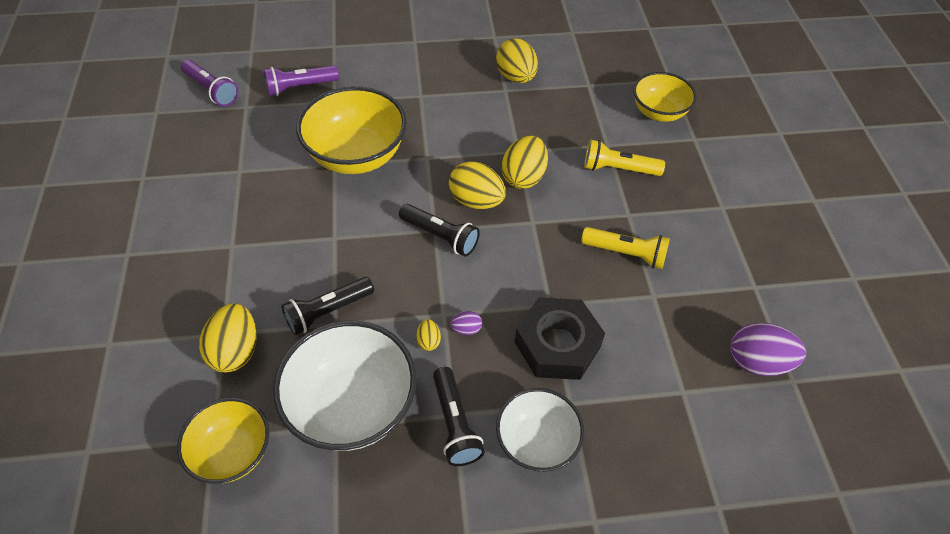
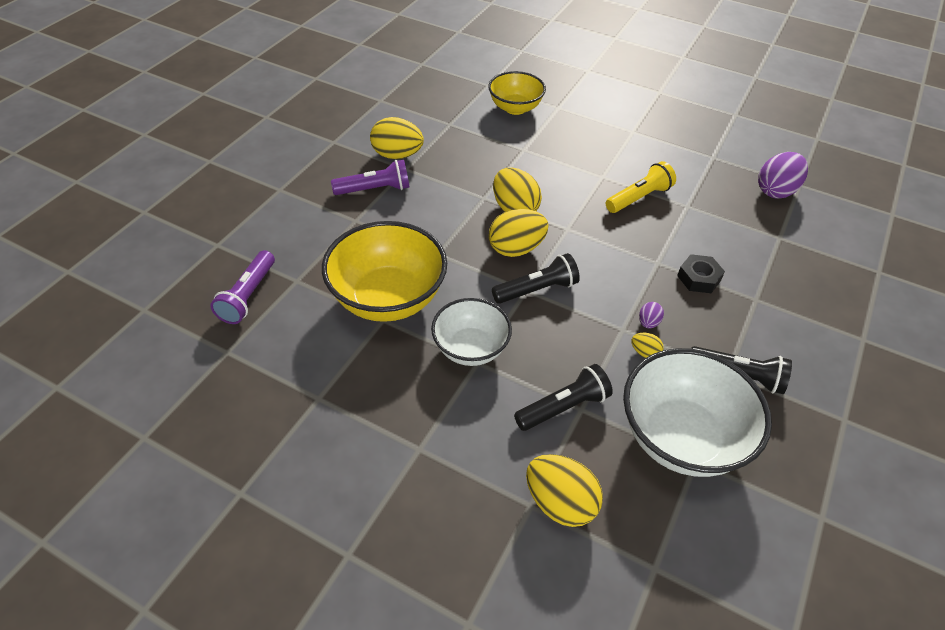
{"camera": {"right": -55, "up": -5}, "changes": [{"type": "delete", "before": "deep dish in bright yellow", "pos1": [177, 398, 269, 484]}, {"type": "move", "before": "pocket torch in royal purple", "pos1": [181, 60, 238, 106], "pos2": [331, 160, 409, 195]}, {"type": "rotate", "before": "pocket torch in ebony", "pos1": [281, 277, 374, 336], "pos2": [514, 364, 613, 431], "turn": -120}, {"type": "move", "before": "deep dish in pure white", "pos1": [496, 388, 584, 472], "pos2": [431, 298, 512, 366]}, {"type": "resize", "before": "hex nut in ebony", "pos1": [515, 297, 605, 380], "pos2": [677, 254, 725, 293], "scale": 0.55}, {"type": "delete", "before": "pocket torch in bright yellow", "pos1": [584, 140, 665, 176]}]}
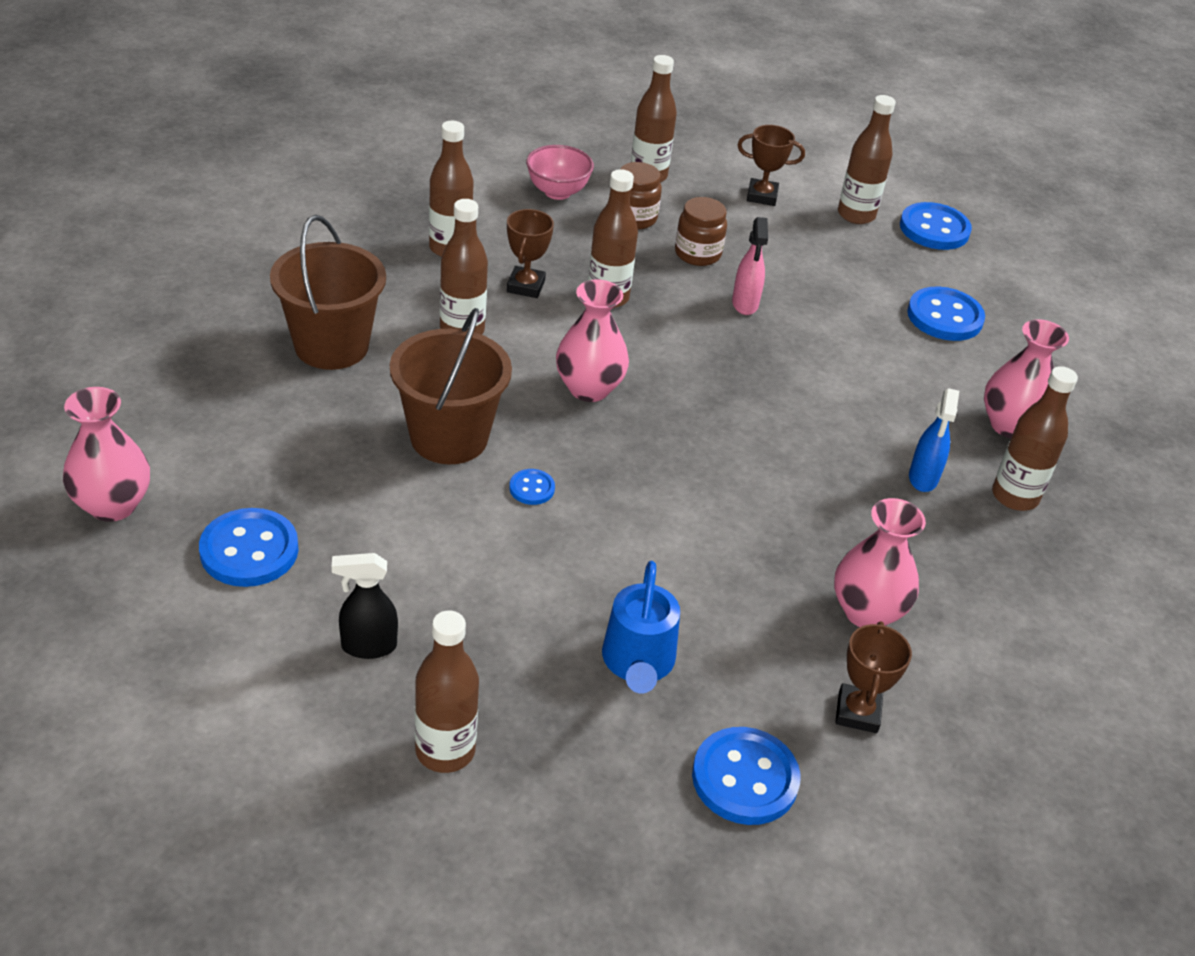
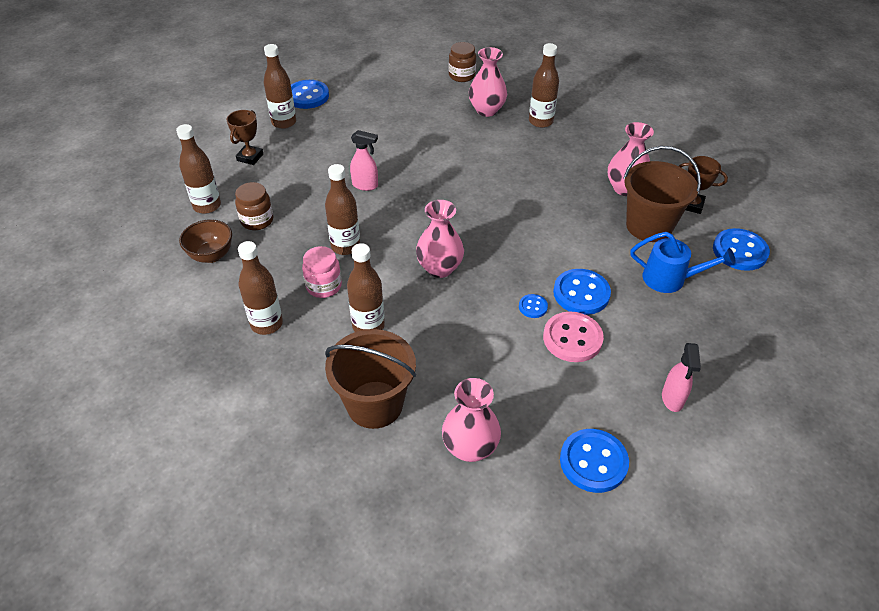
{"camera": {"right": -75, "up": 5}, "changes": [{"type": "move", "before": "vase in pink", "pos1": [63, 387, 150, 522], "pos2": [442, 378, 501, 462]}, {"type": "recolor", "before": "sprayer in ebony", "after": "sprayer in pink", "pos1": [332, 553, 398, 659], "pos2": [662, 343, 701, 412]}, {"type": "move", "before": "bucket in dark brown", "pos1": [390, 308, 512, 464], "pos2": [624, 146, 701, 242]}, {"type": "delete", "before": "flask in dark brown", "pos1": [415, 610, 479, 773]}, {"type": "replace", "before": "trophy in dark brown", "after": "jar in pink", "pos1": [507, 209, 554, 298], "pos2": [302, 246, 342, 298]}, {"type": "recolor", "before": "deep dish in pink", "after": "deep dish in dark brown", "pos1": [526, 145, 594, 200], "pos2": [179, 219, 232, 263]}, {"type": "move", "before": "jar in dark brown", "pos1": [675, 197, 727, 266], "pos2": [449, 42, 476, 82]}, {"type": "move", "before": "button in blue", "pos1": [907, 287, 985, 341], "pos2": [553, 269, 611, 315]}, {"type": "delete", "before": "sprayer in blue", "pos1": [909, 388, 959, 492]}, {"type": "insert", "after": "button in pink", "pos2": [543, 312, 604, 362]}]}
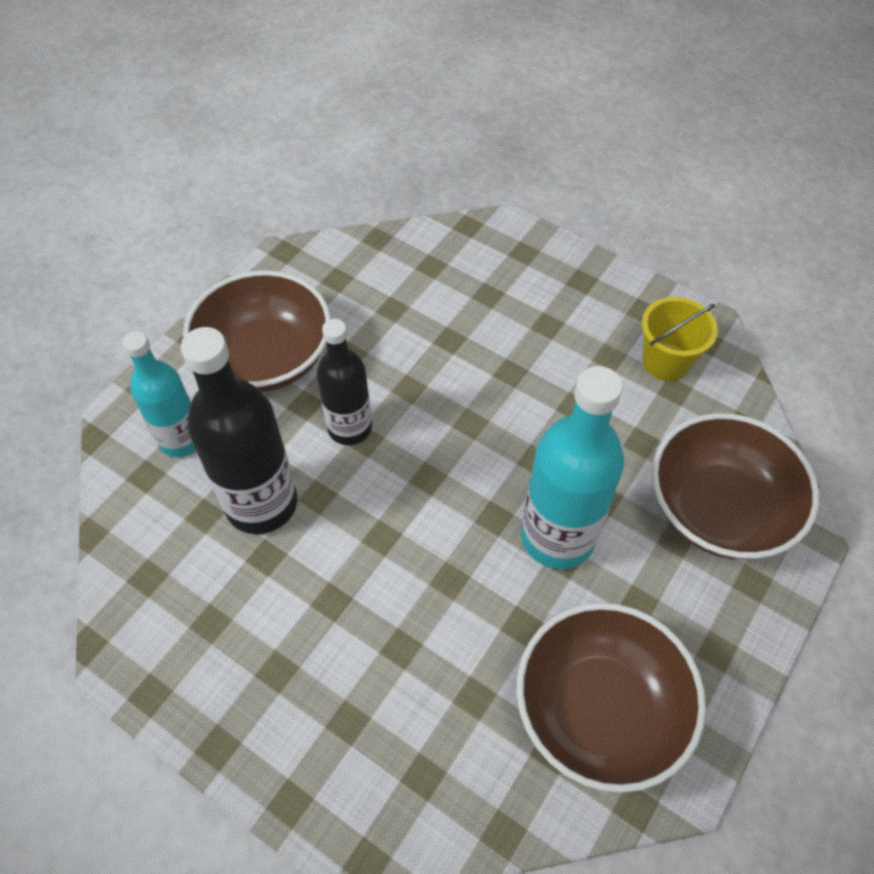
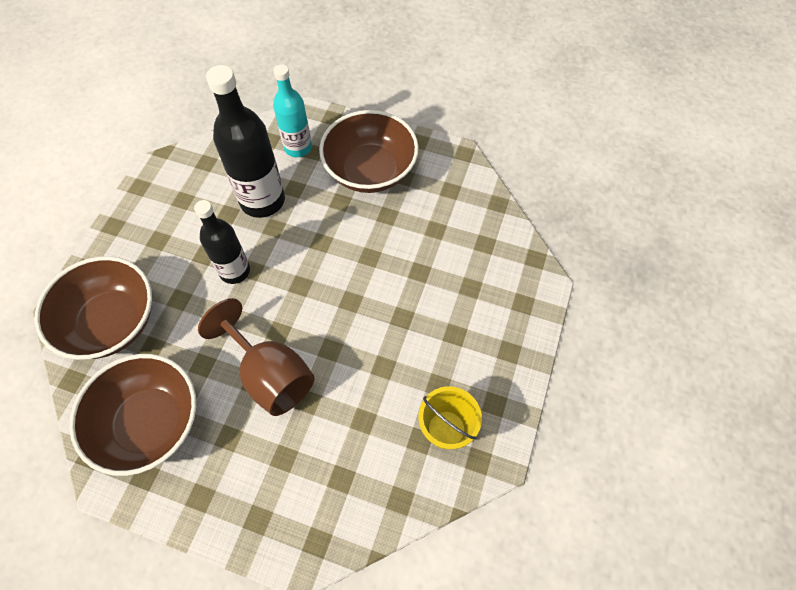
{"camera": {"right": 75, "up": 5}, "changes": [{"type": "move", "before": "flask in ebony", "pos1": [317, 319, 372, 445], "pos2": [194, 200, 250, 284]}, {"type": "replace", "before": "flask in aqua", "after": "wine glass in dark brown", "pos1": [521, 366, 624, 569], "pos2": [198, 298, 315, 416]}, {"type": "move", "before": "deep dish in dark brown", "pos1": [652, 413, 819, 559], "pos2": [35, 256, 152, 360]}]}
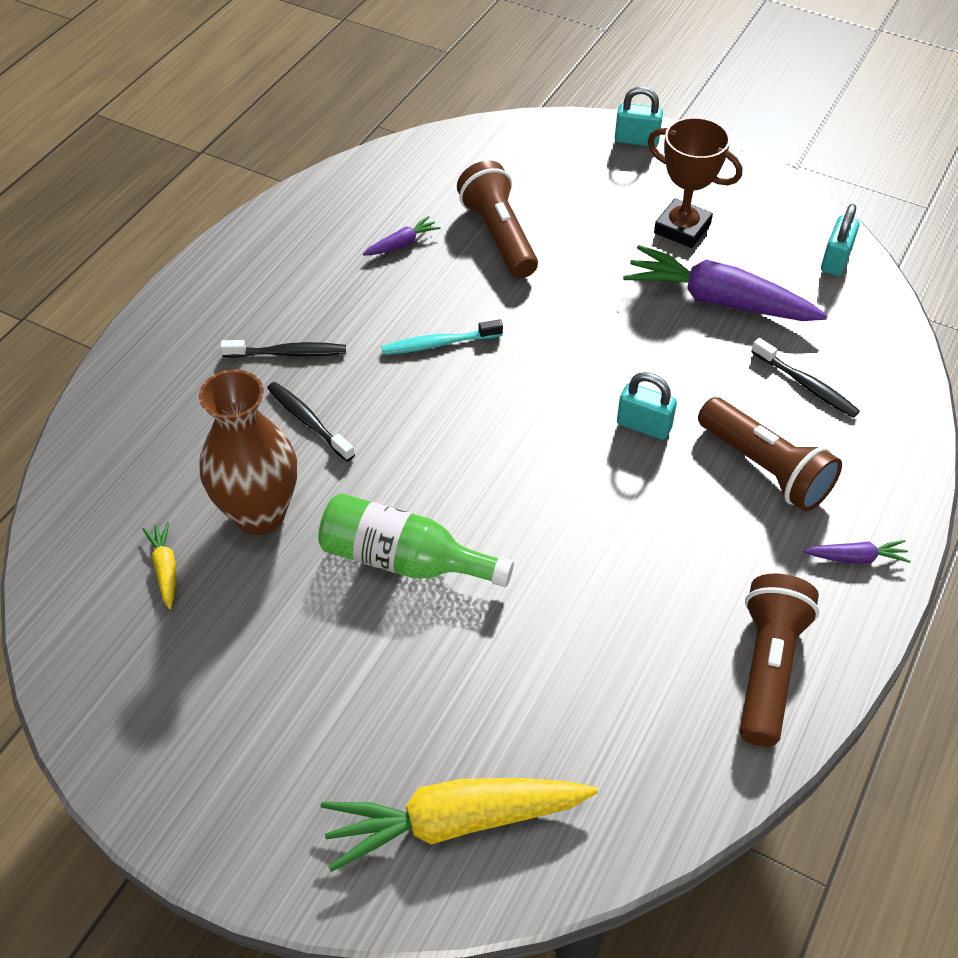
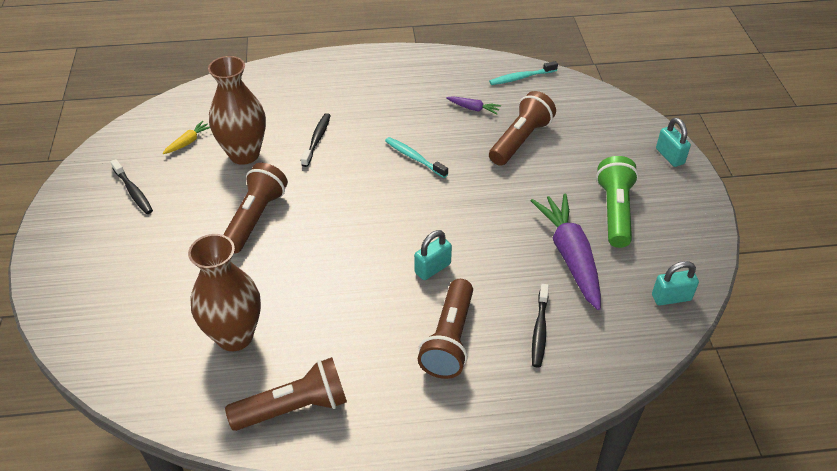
{"camera": {"right": 55, "up": -5}, "changes": [{"type": "move", "before": "tooth brush in ebony", "pos1": [220, 340, 346, 358], "pos2": [111, 159, 153, 214]}, {"type": "replace", "before": "flask in green", "after": "pocket torch in dark brown", "pos1": [318, 493, 514, 587], "pos2": [223, 163, 288, 253]}, {"type": "delete", "before": "carrot in bright yellow", "pos1": [321, 778, 598, 872]}, {"type": "rotate", "before": "small lock in aqua", "pos1": [617, 372, 677, 440], "pos2": [414, 230, 452, 280], "turn": 60}, {"type": "replace", "before": "trophy in dark brown", "after": "pocket torch in green", "pos1": [648, 117, 742, 248], "pos2": [596, 156, 639, 248]}, {"type": "delete", "before": "carrot in royal purple", "pos1": [804, 540, 911, 564]}, {"type": "insert", "after": "vase in dark brown", "pos2": [188, 234, 261, 351]}, {"type": "insert", "after": "tooth brush in aqua", "pos2": [489, 61, 558, 85]}]}
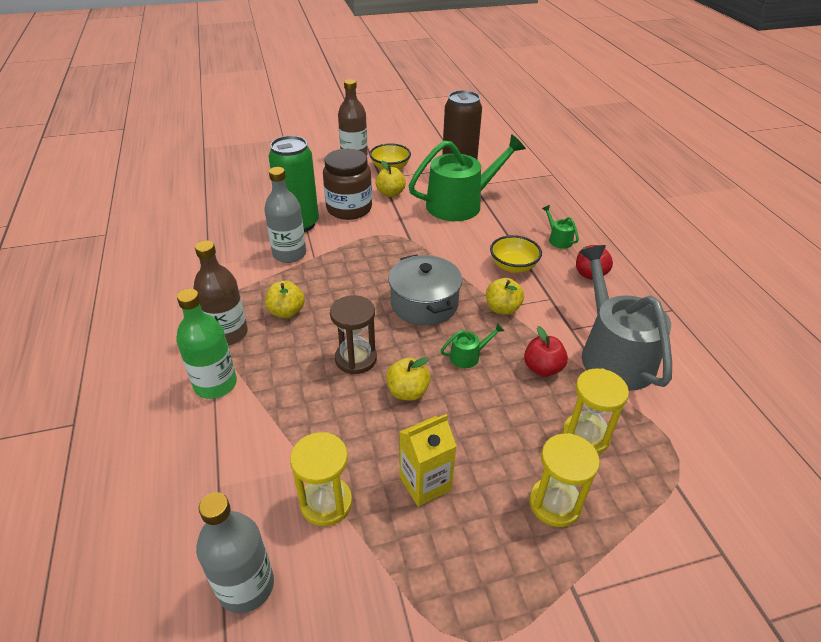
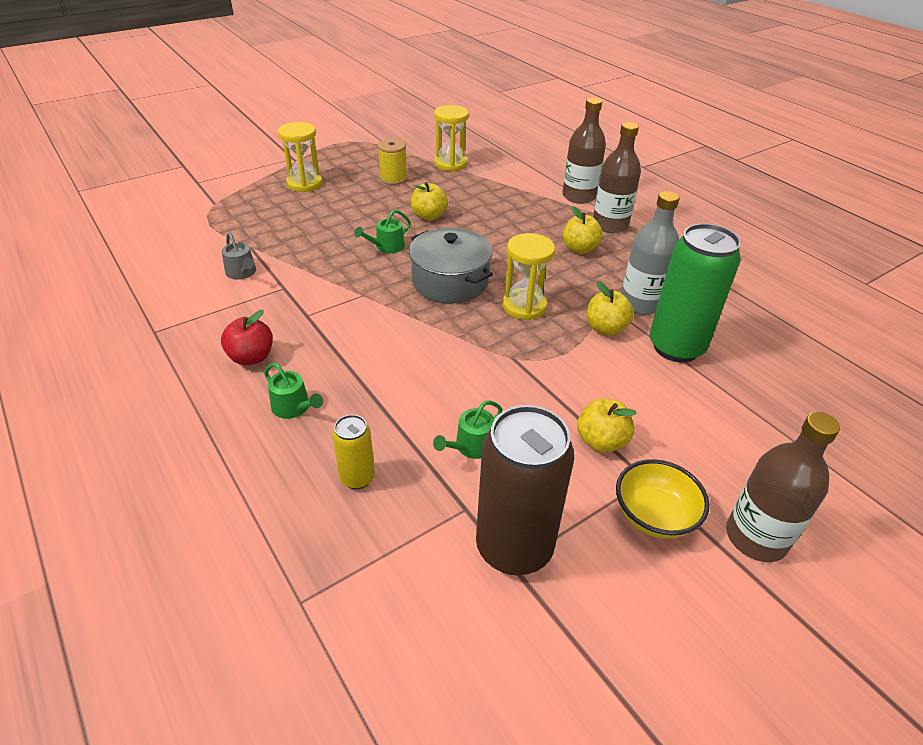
{"camera": {"right": 160, "up": 0}, "changes": [{"type": "recolor", "before": "flask in green", "after": "flask in dark brown", "pos1": [176, 289, 237, 399], "pos2": [562, 97, 606, 204]}, {"type": "delete", "before": "flask in grey", "pos1": [196, 492, 274, 613]}, {"type": "delete", "before": "jar in dark brown", "pos1": [323, 149, 372, 220]}, {"type": "delete", "before": "hourglass in dark brown", "pos1": [330, 295, 377, 374]}, {"type": "replace", "before": "milk carton in bright yellow", "after": "bobbin in bright yellow", "pos1": [399, 414, 457, 507], "pos2": [377, 138, 407, 185]}, {"type": "resize", "before": "sprinkling can in green", "pos1": [409, 134, 526, 221], "pos2": [433, 401, 502, 459], "scale": 0.4}, {"type": "move", "before": "apple fruit in bright yellow", "pos1": [486, 278, 524, 315], "pos2": [587, 281, 634, 336]}, {"type": "delete", "before": "deep dish in bright yellow", "pos1": [490, 235, 542, 273]}, {"type": "delete", "before": "apple fruit in crimson", "pos1": [524, 326, 568, 377]}, {"type": "move", "before": "hourglass in bright yellow", "pos1": [562, 368, 629, 454], "pos2": [503, 233, 555, 320]}, {"type": "resize", "before": "sprinkling can in grey", "pos1": [579, 245, 672, 391], "pos2": [222, 232, 256, 279], "scale": 0.4}, {"type": "insert", "after": "soda can in bright yellow", "pos2": [332, 415, 375, 489]}]}
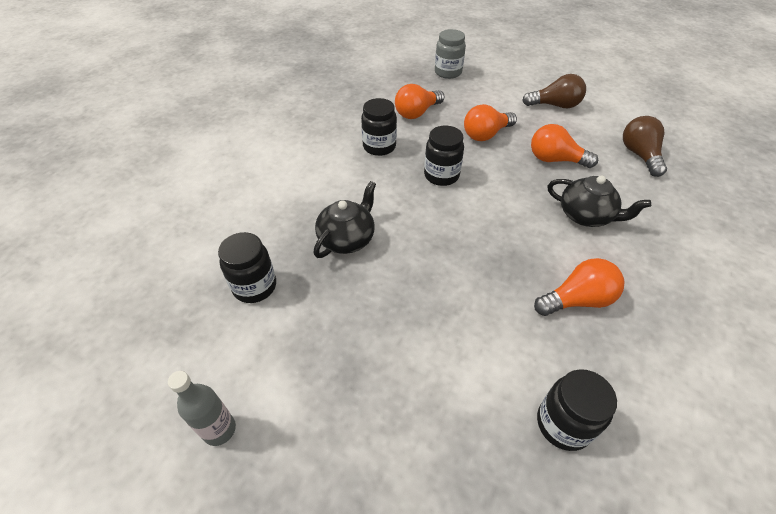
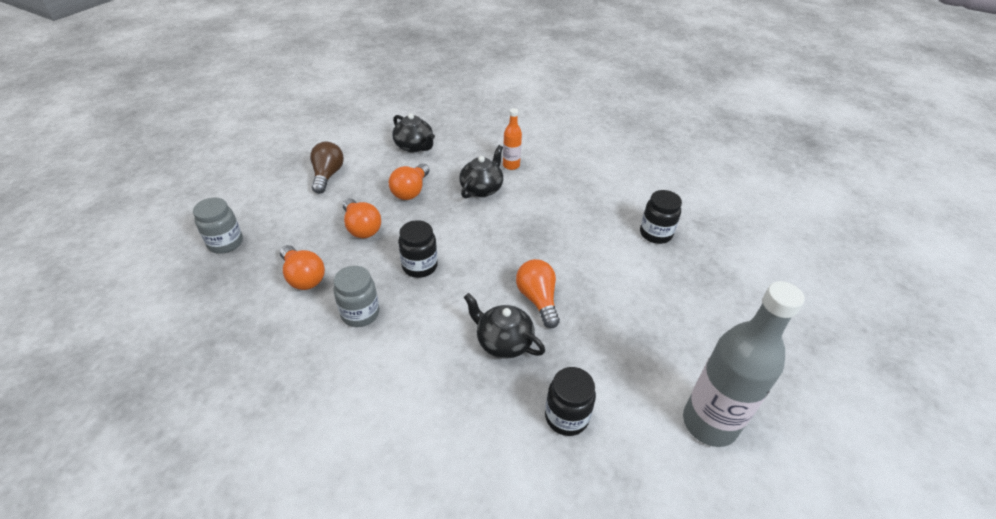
{"camera": {"right": -90, "up": -5}, "changes": [{"type": "resize", "before": "flask in grey", "pos1": [168, 371, 236, 446], "pos2": [683, 281, 805, 447], "scale": 2.07}, {"type": "recolor", "before": "jar in ebony", "after": "jar in grey", "pos1": [361, 98, 397, 156], "pos2": [334, 266, 380, 327]}, {"type": "move", "before": "bulb in orange-coloured", "pos1": [534, 258, 624, 316], "pos2": [516, 259, 560, 328]}, {"type": "replace", "before": "bulb in dark brown", "after": "teapot in ebony", "pos1": [623, 116, 667, 177], "pos2": [392, 113, 435, 152]}, {"type": "insert", "after": "flask in orange-coloured", "pos2": [503, 108, 522, 170]}]}
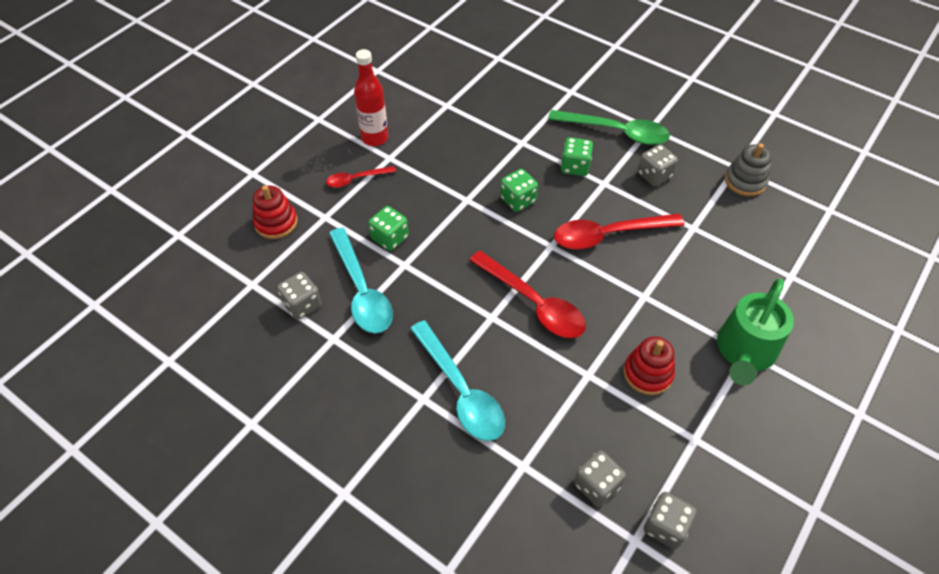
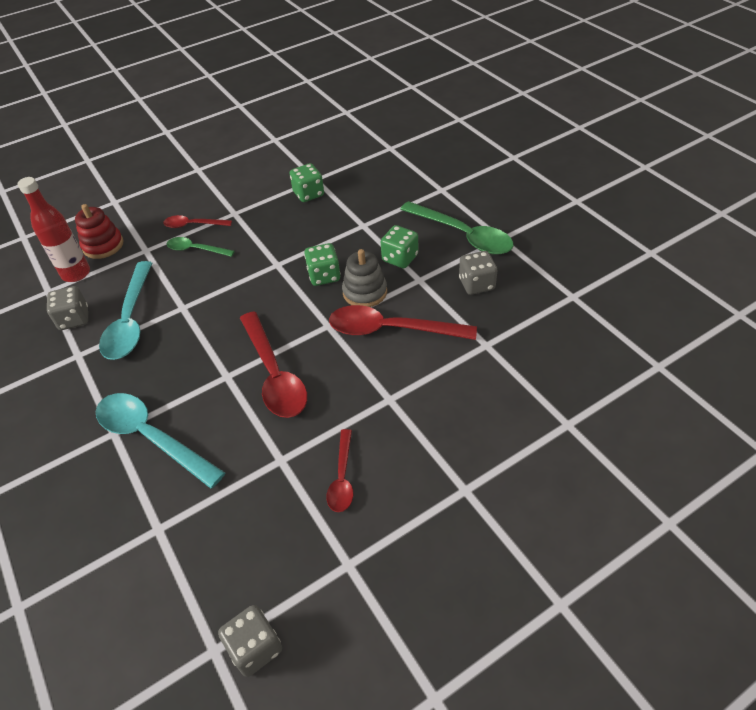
{"camera": {"right": 25, "up": -5}, "changes": [{"type": "move", "before": "flask in crimson", "pos1": [354, 49, 388, 146], "pos2": [18, 177, 90, 282]}, {"type": "move", "before": "game die in green", "pos1": [368, 206, 409, 251], "pos2": [289, 163, 324, 202]}, {"type": "rotate", "before": "teaspoon in aqua", "pos1": [410, 321, 505, 441], "pos2": [96, 393, 225, 489], "turn": 135}, {"type": "delete", "before": "game die in grey", "pos1": [574, 450, 626, 507]}, {"type": "replace", "before": "stacking toy in crimson", "after": "teaspoon in crimson", "pos1": [624, 336, 675, 395], "pos2": [327, 429, 353, 512]}, {"type": "delete", "before": "sprinkling can in green", "pos1": [717, 278, 794, 385]}, {"type": "move", "before": "stacking toy in grey", "pos1": [725, 143, 771, 196], "pos2": [342, 249, 387, 307]}, {"type": "insert", "after": "teaspoon in green", "pos2": [167, 237, 235, 257]}]}
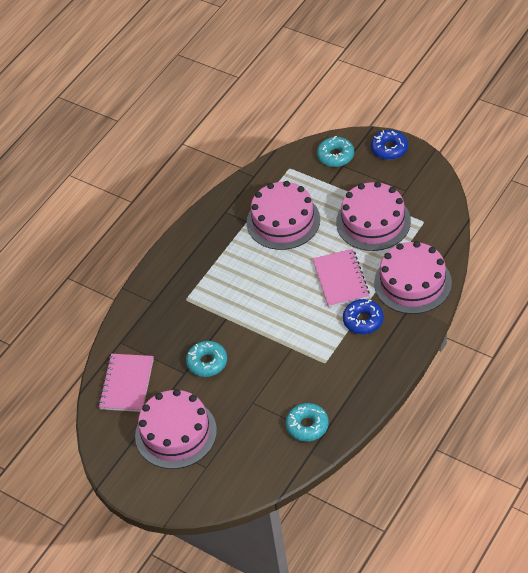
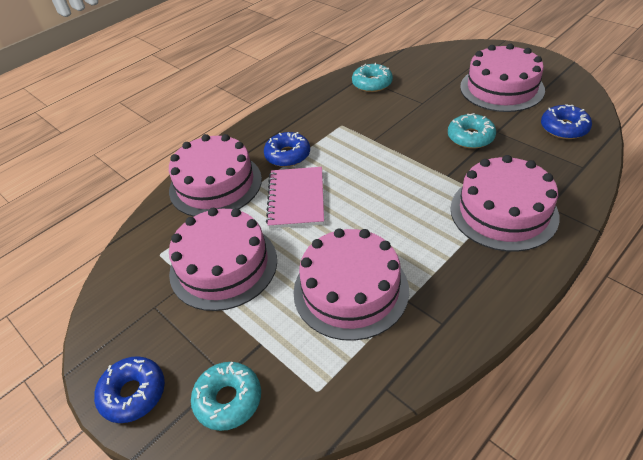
{"camera": {"right": -170, "up": -5}, "changes": [{"type": "replace", "before": "exercise book in pink", "after": "doughnut in blue", "pos1": [98, 354, 154, 412], "pos2": [541, 104, 592, 139]}, {"type": "insert", "after": "gateau in pink", "pos2": [450, 155, 559, 252]}]}
